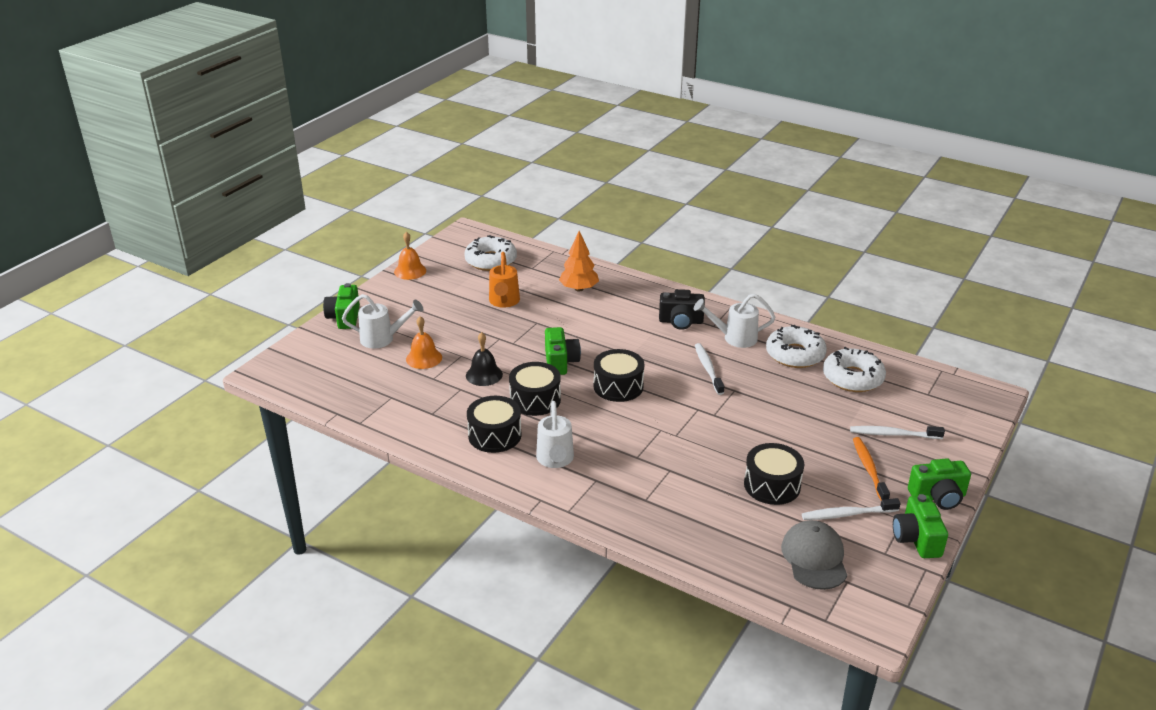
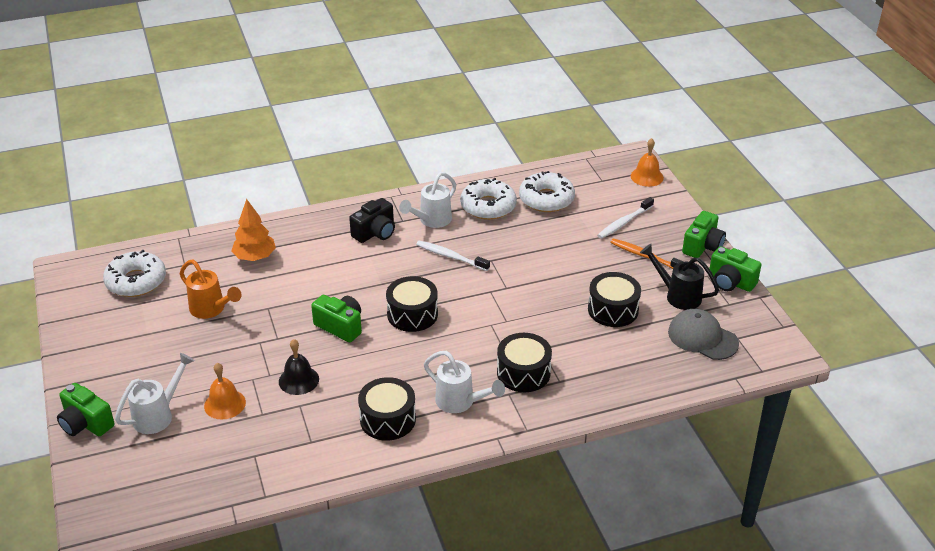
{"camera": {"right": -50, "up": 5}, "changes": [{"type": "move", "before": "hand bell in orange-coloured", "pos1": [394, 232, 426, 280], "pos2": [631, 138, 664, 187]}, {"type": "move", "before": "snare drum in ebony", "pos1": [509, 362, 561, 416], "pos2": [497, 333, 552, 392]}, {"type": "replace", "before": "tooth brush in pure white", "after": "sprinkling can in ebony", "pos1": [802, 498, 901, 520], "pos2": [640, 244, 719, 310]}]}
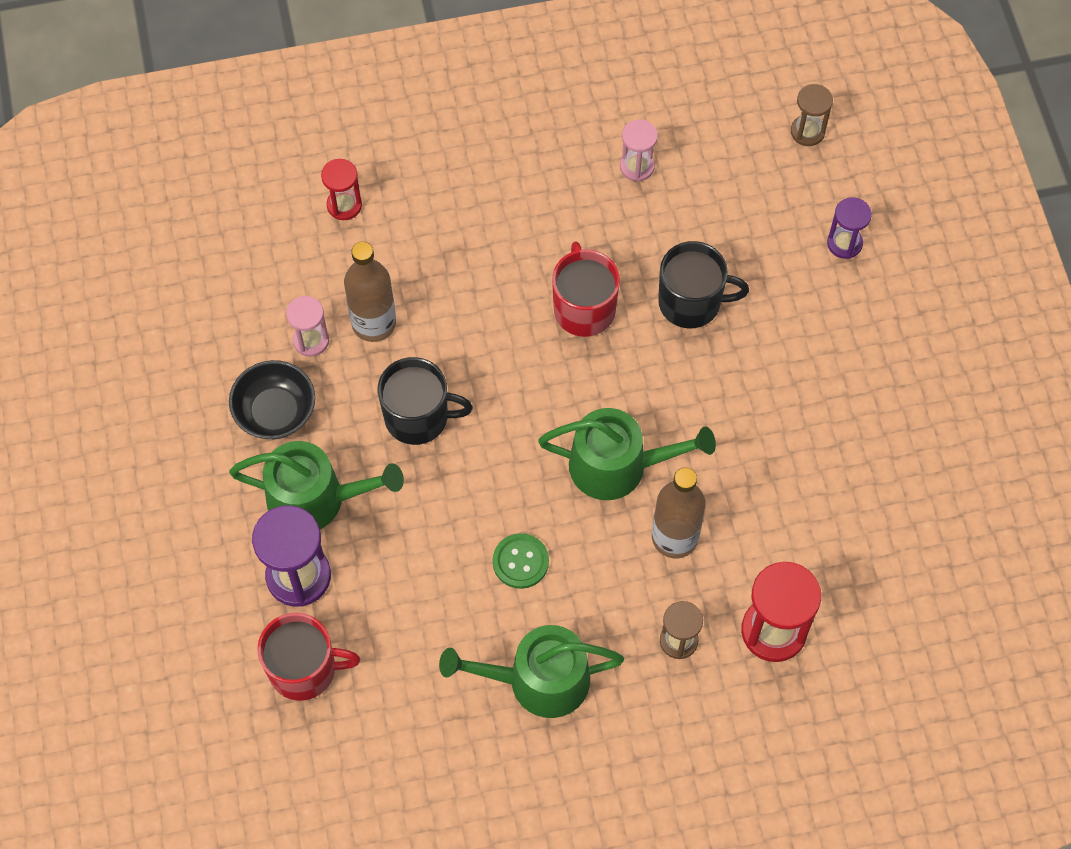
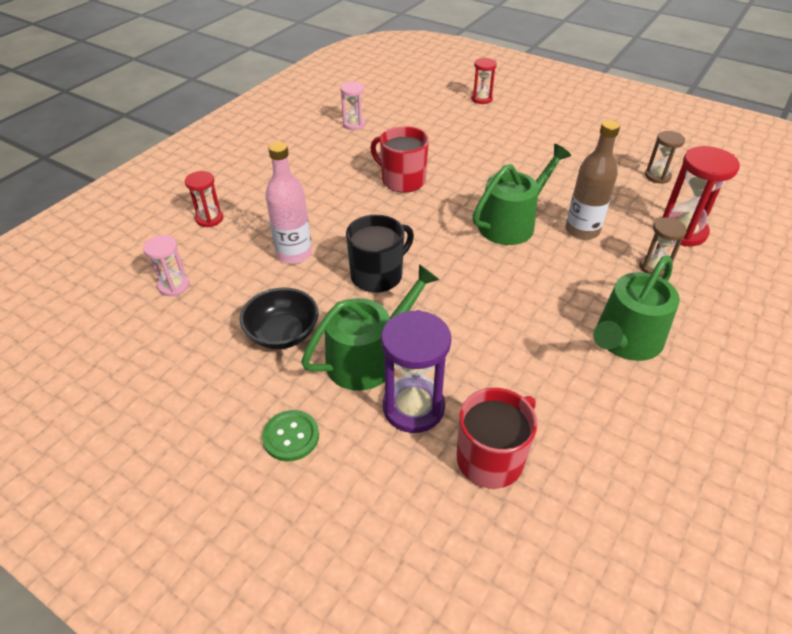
{"camera": {"right": -45, "up": -20}, "changes": [{"type": "move", "before": "hourglass in pink", "pos1": [286, 296, 329, 357], "pos2": [143, 235, 189, 296]}, {"type": "recolor", "before": "flask in dark brown", "after": "flask in pink", "pos1": [344, 241, 396, 342], "pos2": [266, 142, 312, 264]}, {"type": "move", "before": "button in green", "pos1": [493, 533, 549, 589], "pos2": [262, 410, 319, 461]}, {"type": "delete", "before": "mug in ebony", "pos1": [658, 241, 749, 328]}, {"type": "move", "before": "hourglass in dark brown", "pos1": [791, 84, 833, 146], "pos2": [645, 131, 685, 184]}, {"type": "recolor", "before": "hourglass in royal purple", "after": "hourglass in crimson", "pos1": [827, 197, 872, 259], "pos2": [471, 58, 497, 104]}]}
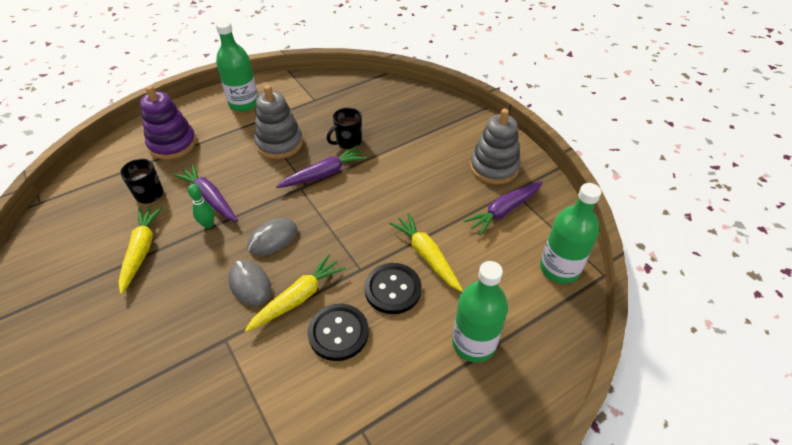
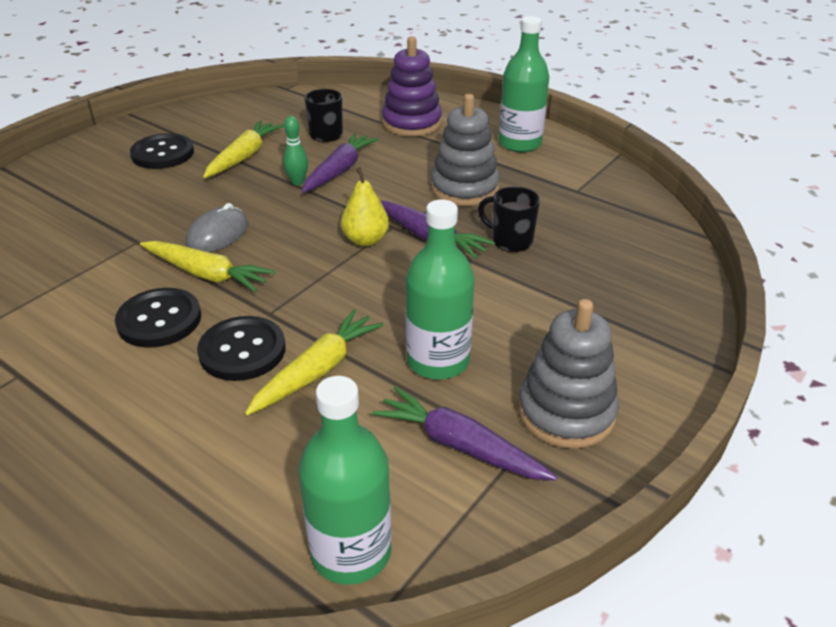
{"camera": {"right": 70, "up": -10}, "changes": [{"type": "rotate", "before": "carrot in bright yellow", "pos1": [118, 207, 163, 294], "pos2": [203, 120, 284, 178], "turn": -45}, {"type": "delete", "before": "mouse in grey", "pos1": [248, 218, 298, 256]}, {"type": "move", "before": "flask in green", "pos1": [452, 261, 508, 362], "pos2": [406, 199, 475, 380]}, {"type": "insert", "after": "button in ebony", "pos2": [130, 133, 194, 169]}, {"type": "insert", "after": "pear fruit in bright yellow", "pos2": [341, 167, 389, 247]}]}
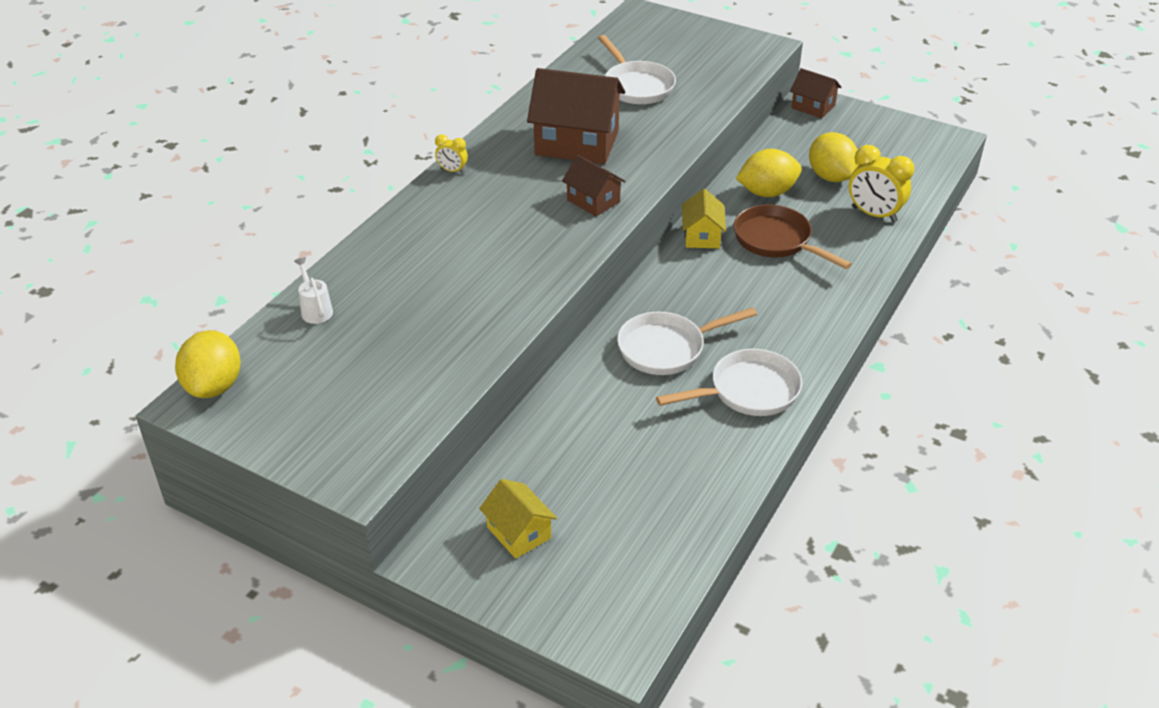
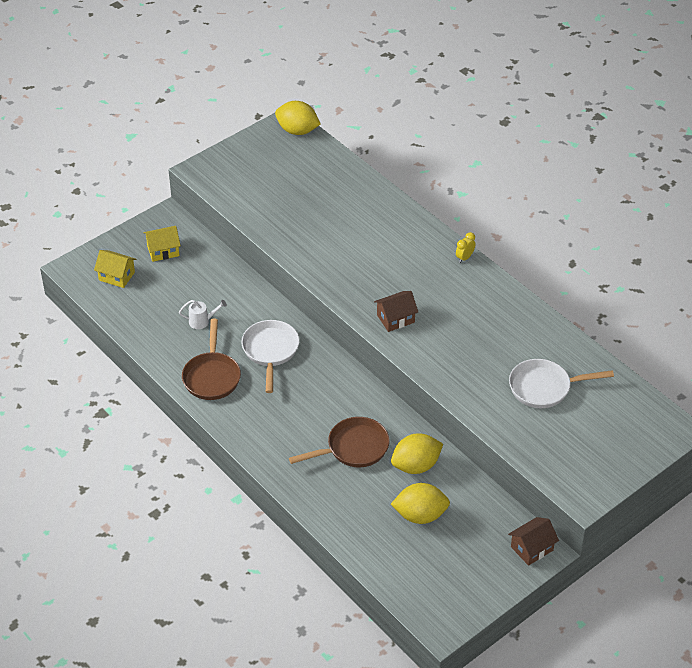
{"camera": {"right": 110, "up": 5}, "changes": [{"type": "move", "before": "sprinkling can in pure white", "pos1": [294, 257, 333, 324], "pos2": [179, 300, 227, 329]}, {"type": "delete", "before": "cottage in dark brown", "pos1": [527, 68, 625, 164]}, {"type": "recolor", "before": "frying pan in pure white", "after": "frying pan in dark brown", "pos1": [656, 349, 803, 416], "pos2": [182, 319, 241, 400]}, {"type": "move", "before": "cottage in bright yellow", "pos1": [682, 189, 726, 248], "pos2": [94, 250, 136, 288]}, {"type": "rotate", "before": "citrus fruit in bright yellow", "pos1": [736, 149, 802, 197], "pos2": [391, 433, 443, 474], "turn": 60}, {"type": "delete", "before": "alarm clock in bright yellow", "pos1": [849, 145, 914, 223]}]}
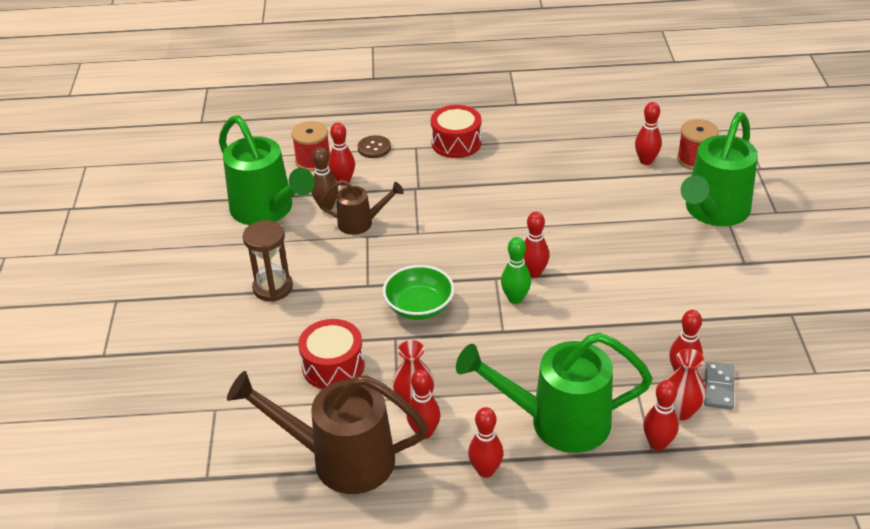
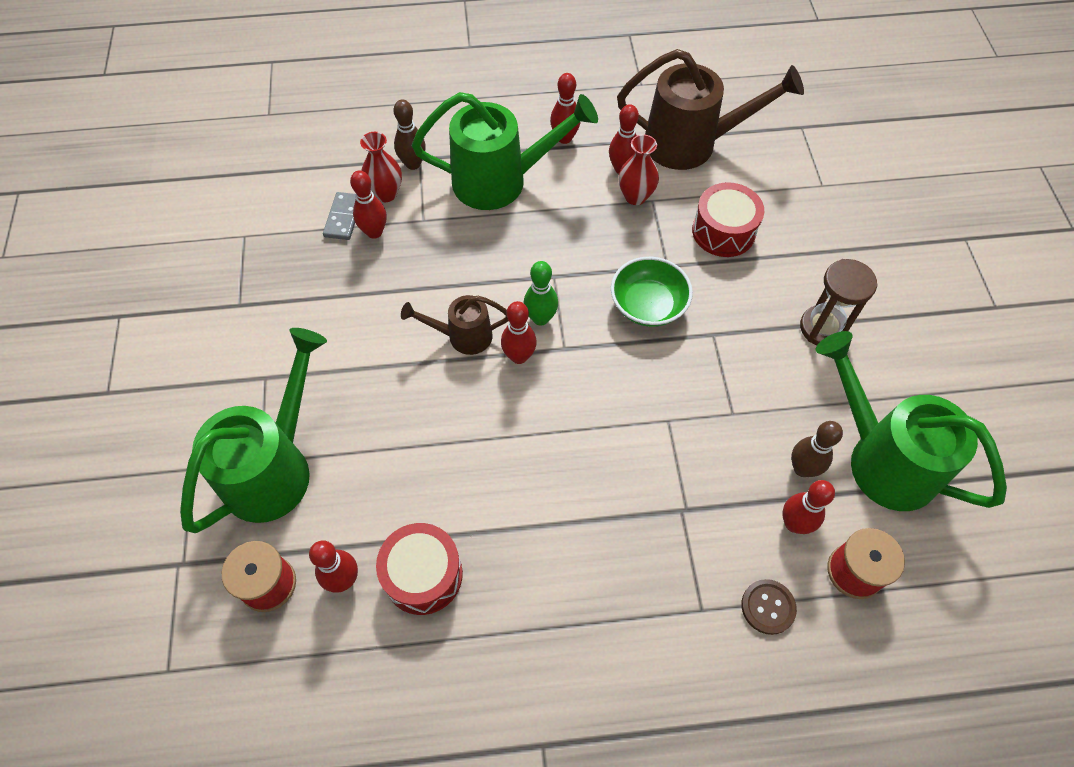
{"camera": {"right": 175, "up": 20}, "changes": [{"type": "move", "before": "sprinkling can in dark brown", "pos1": [319, 180, 404, 235], "pos2": [401, 295, 509, 355]}, {"type": "move", "before": "snare drum in crimson", "pos1": [431, 105, 482, 158], "pos2": [376, 523, 463, 615]}, {"type": "recolor", "before": "skittle in crimson", "after": "skittle in dark brown", "pos1": [643, 380, 679, 451], "pos2": [393, 99, 426, 170]}]}
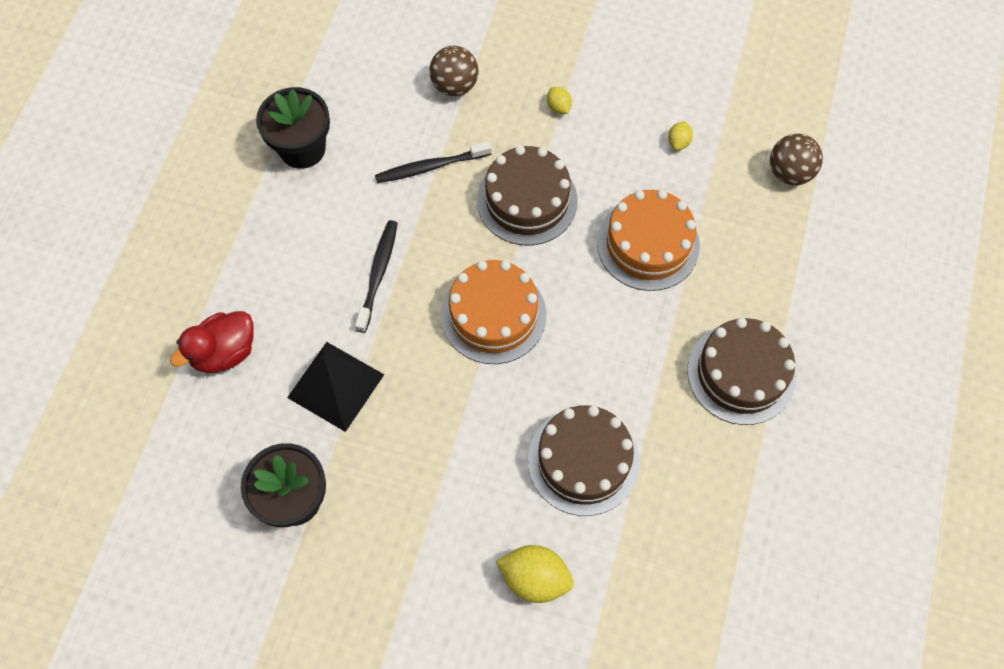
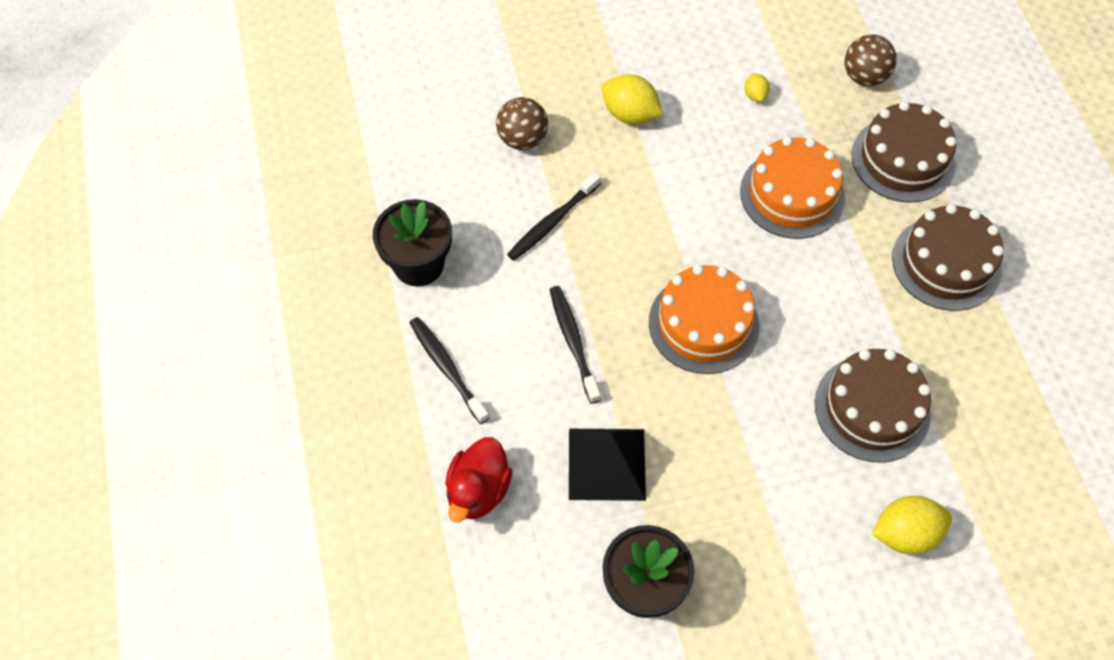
{"camera": {"right": -30, "up": -5}, "changes": [{"type": "move", "before": "gateau in dark brown", "pos1": [477, 145, 577, 246], "pos2": [852, 101, 956, 203]}, {"type": "resize", "before": "citrus fruit in bright yellow", "pos1": [547, 87, 572, 114], "pos2": [602, 74, 663, 124], "scale": 1.91}, {"type": "insert", "after": "tooth brush in ebony", "pos2": [410, 317, 489, 424]}]}
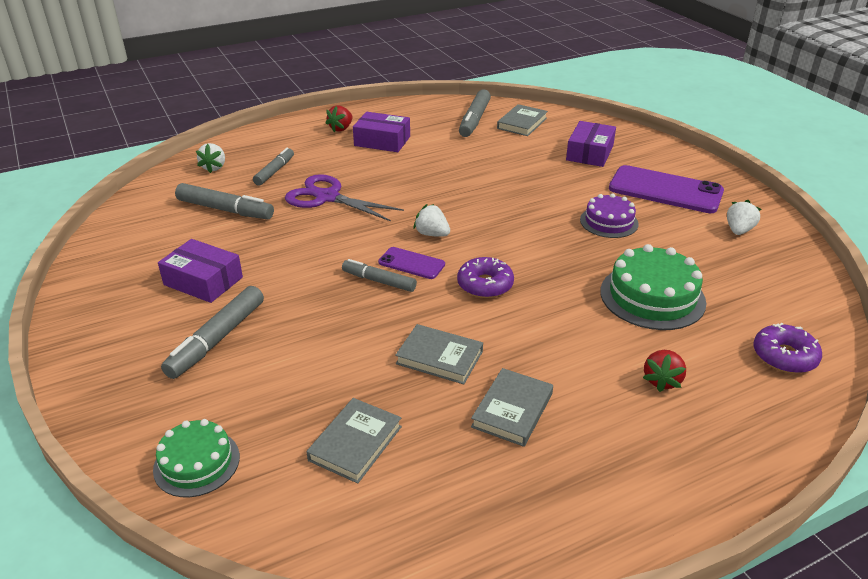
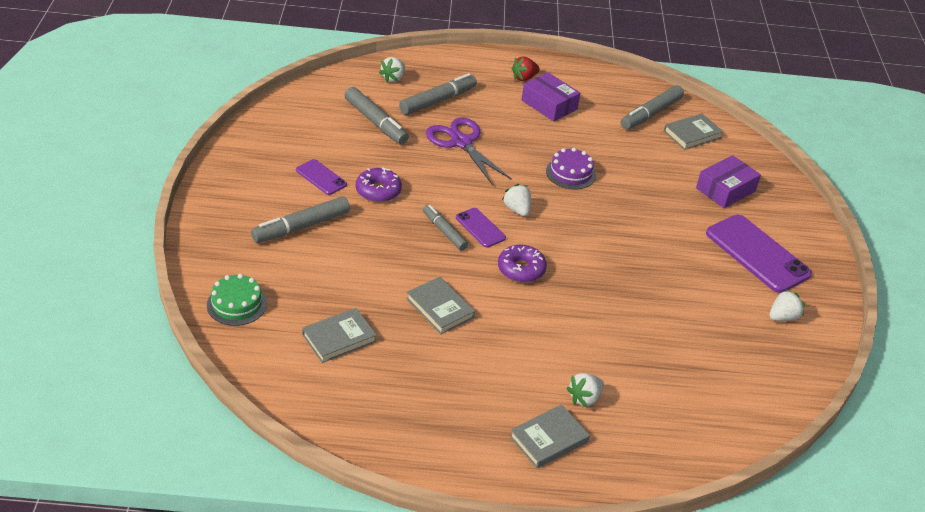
{"camera": {"right": 25, "up": 5}, "changes": [{"type": "replace", "before": "package in royal purple", "after": "mobile phone in royal purple", "pos1": [158, 239, 243, 303], "pos2": [296, 159, 347, 195]}, {"type": "resize", "before": "marker pen in grey", "pos1": [253, 147, 294, 186], "pos2": [399, 73, 477, 115], "scale": 1.53}, {"type": "move", "before": "book in grey", "pos1": [471, 368, 553, 447], "pos2": [509, 404, 590, 468]}, {"type": "move", "before": "gateau in royal purple", "pos1": [580, 193, 639, 238], "pos2": [546, 148, 596, 189]}, {"type": "delete", "before": "gateau in green", "pos1": [600, 244, 706, 330]}, {"type": "recolor", "before": "berry in crimson", "after": "berry in pure white", "pos1": [643, 350, 686, 392], "pos2": [566, 373, 604, 407]}, {"type": "move", "before": "doughnut in royal purple", "pos1": [753, 323, 822, 373], "pos2": [356, 167, 402, 202]}]}
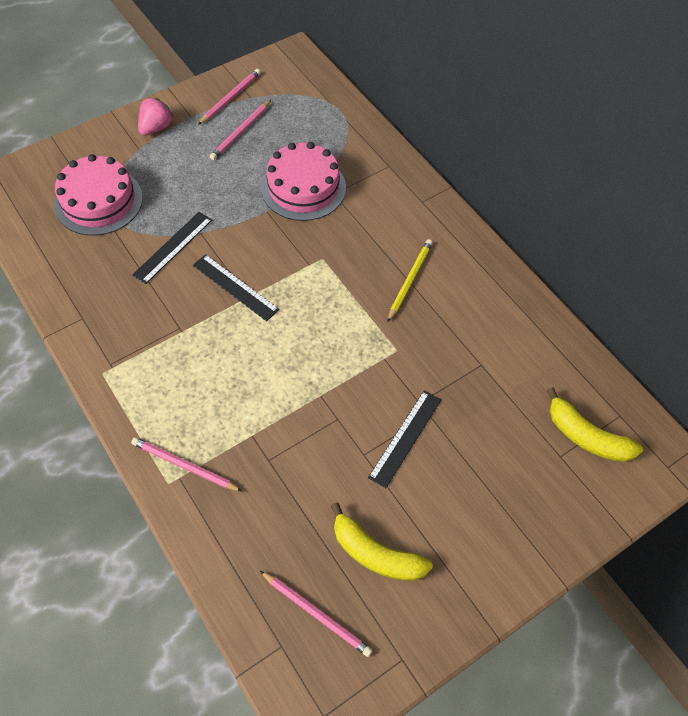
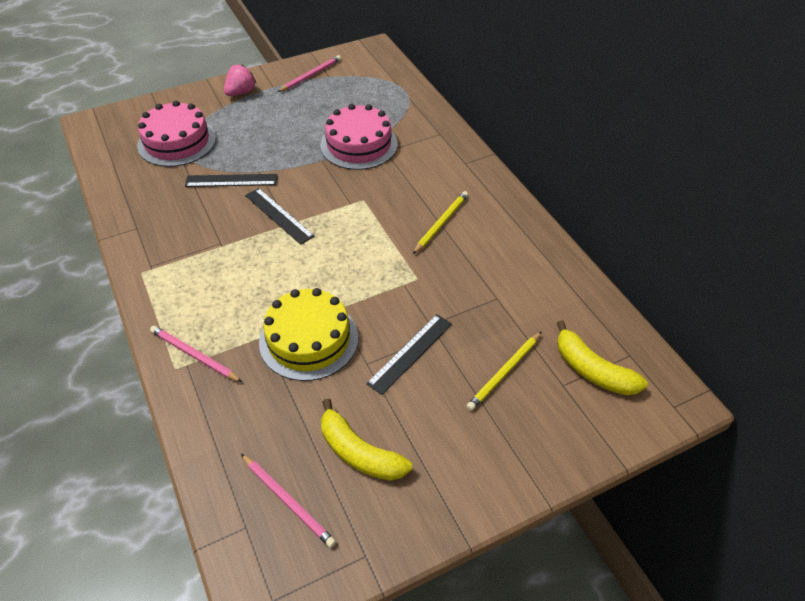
{"camera": {"right": 10, "up": -10}, "changes": [{"type": "rotate", "before": "measuring stick in ebony", "pos1": [132, 212, 212, 284], "pos2": [185, 174, 278, 187], "turn": 45}, {"type": "delete", "before": "pencil in pink", "pos1": [210, 100, 271, 160]}, {"type": "insert", "after": "gateau in bright yellow", "pos2": [259, 288, 358, 381]}, {"type": "insert", "after": "pencil in bright yellow", "pos2": [466, 331, 542, 411]}]}
